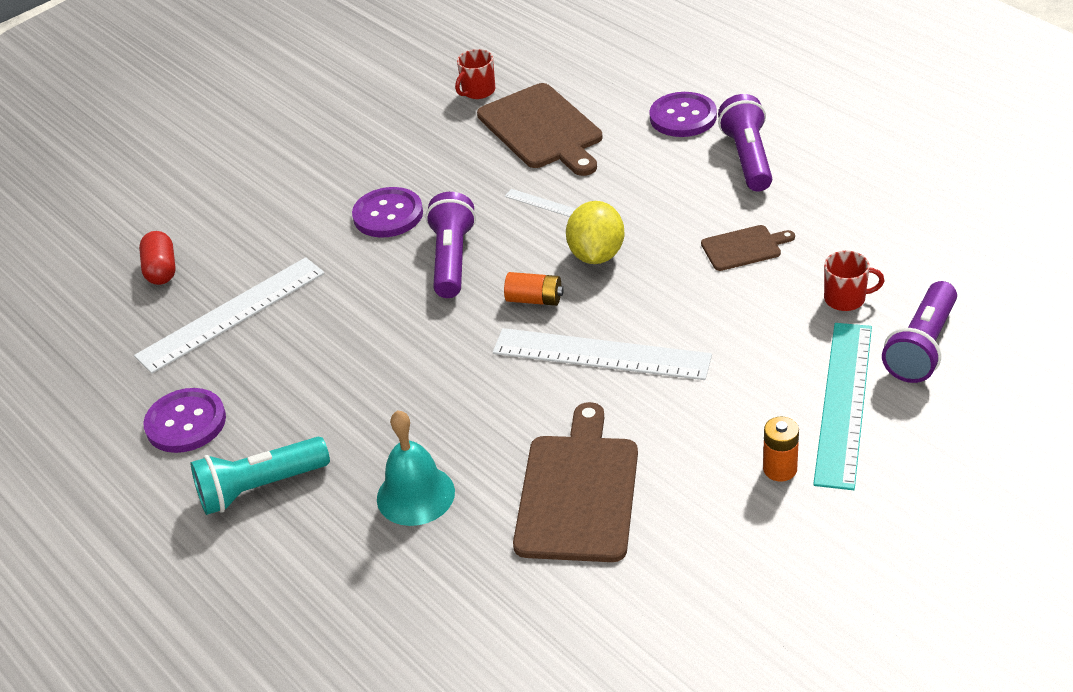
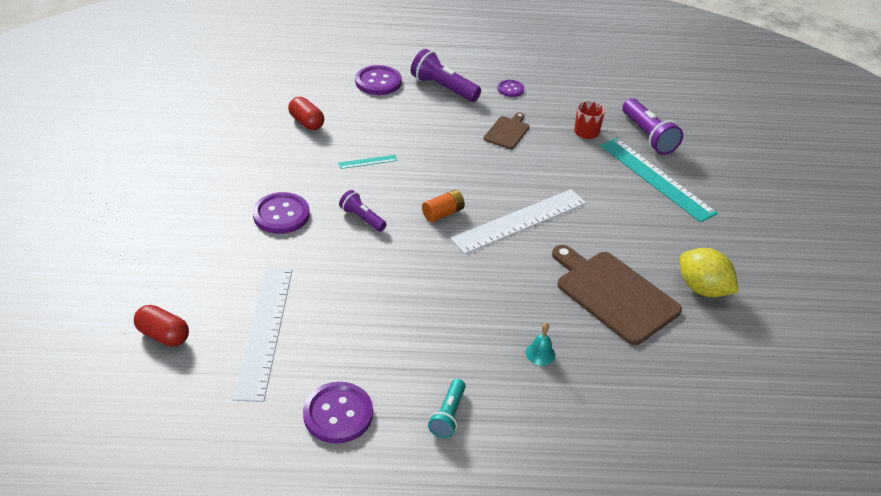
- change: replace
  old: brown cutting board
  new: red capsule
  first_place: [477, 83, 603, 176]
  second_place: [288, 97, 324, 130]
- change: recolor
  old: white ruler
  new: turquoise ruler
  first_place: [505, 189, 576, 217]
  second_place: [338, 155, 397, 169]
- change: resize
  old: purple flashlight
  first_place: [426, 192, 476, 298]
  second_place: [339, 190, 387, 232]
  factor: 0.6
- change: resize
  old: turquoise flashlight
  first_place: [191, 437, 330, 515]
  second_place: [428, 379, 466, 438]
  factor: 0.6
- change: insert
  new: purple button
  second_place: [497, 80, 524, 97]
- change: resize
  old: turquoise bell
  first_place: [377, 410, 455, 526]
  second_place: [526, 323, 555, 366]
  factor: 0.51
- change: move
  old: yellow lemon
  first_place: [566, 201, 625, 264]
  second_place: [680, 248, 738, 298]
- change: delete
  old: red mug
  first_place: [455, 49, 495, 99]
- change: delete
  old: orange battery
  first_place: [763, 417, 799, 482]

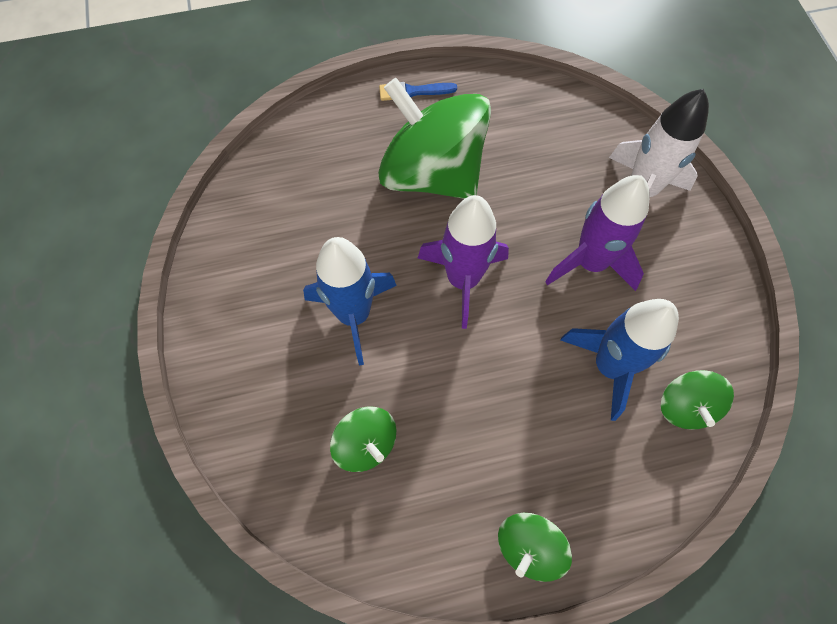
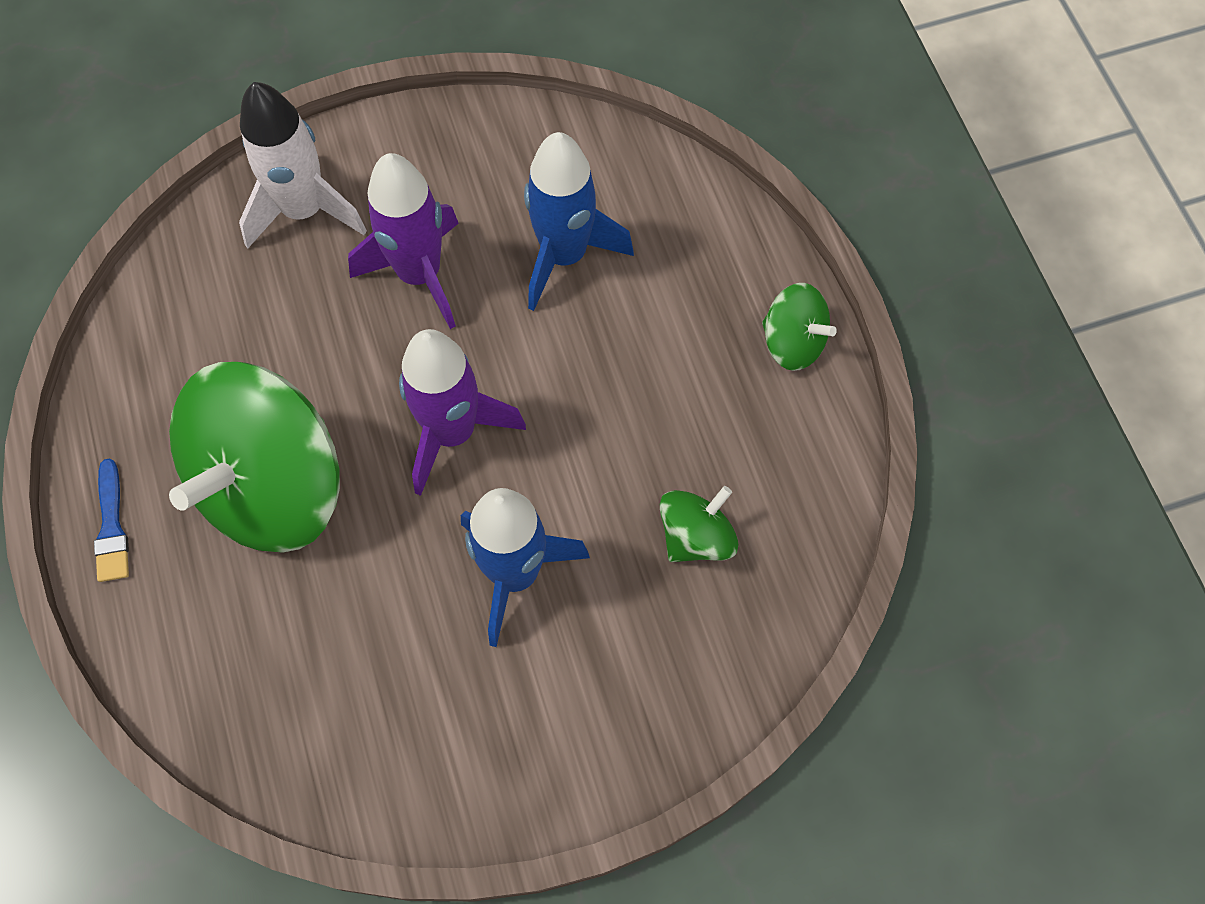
- change: delete
  old: green spinning top
  first_place: [661, 370, 734, 430]

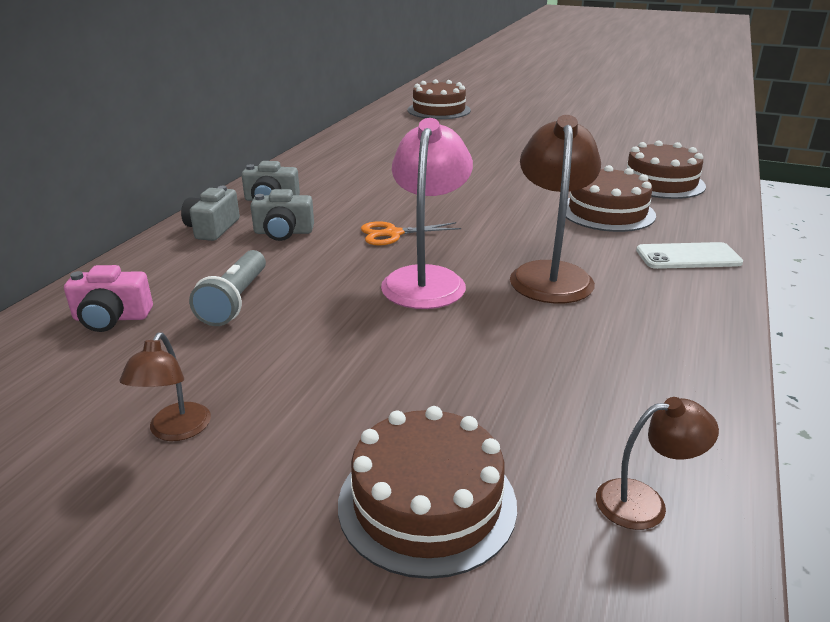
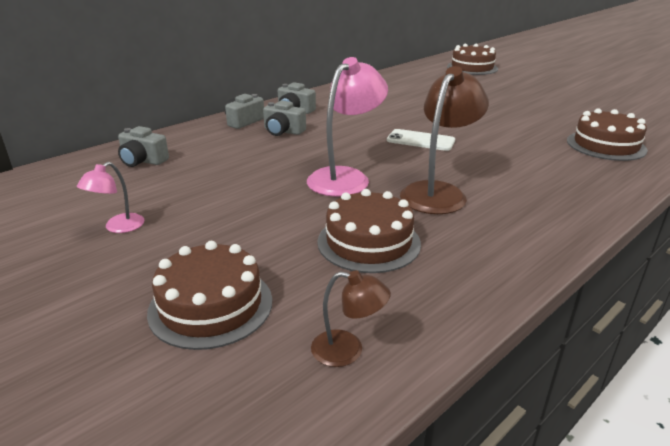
- change: recolor
  old: brown lamp
  new: pink lamp
  first_place: [119, 332, 211, 441]
  second_place: [77, 162, 145, 233]
- change: recolor
  old: pink camera
  new: grey camera
  first_place: [64, 265, 153, 332]
  second_place: [118, 126, 169, 167]
- change: move
  old: brown cake
  first_place: [566, 165, 656, 232]
  second_place: [317, 189, 421, 273]
- change: move
  old: white phone
  first_place: [636, 242, 743, 269]
  second_place: [387, 129, 455, 151]
- change: delete
  old: grey flashlight
  first_place: [189, 250, 266, 326]
- change: delete
  old: orange scissors
  first_place: [361, 221, 461, 246]

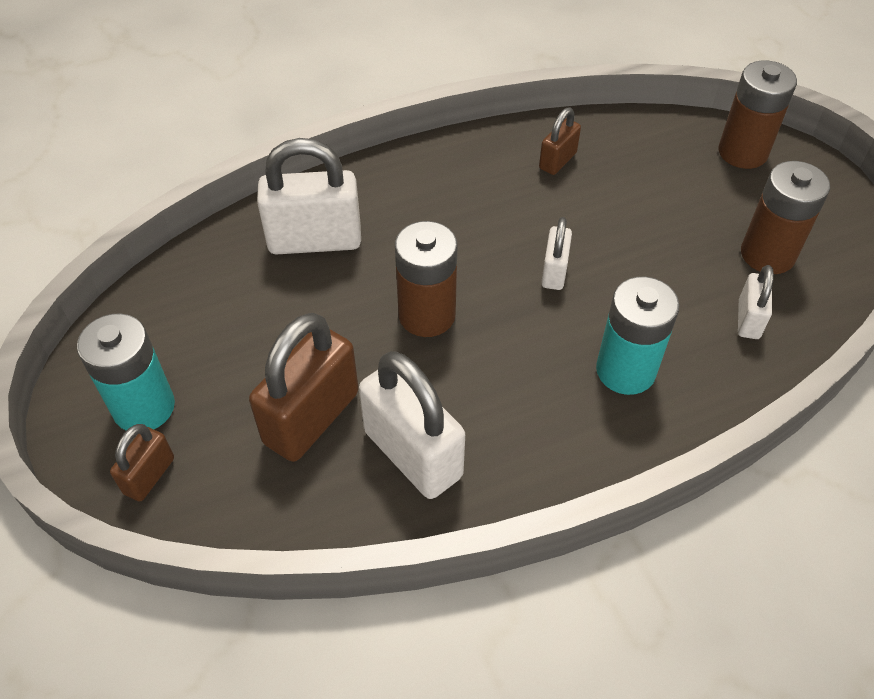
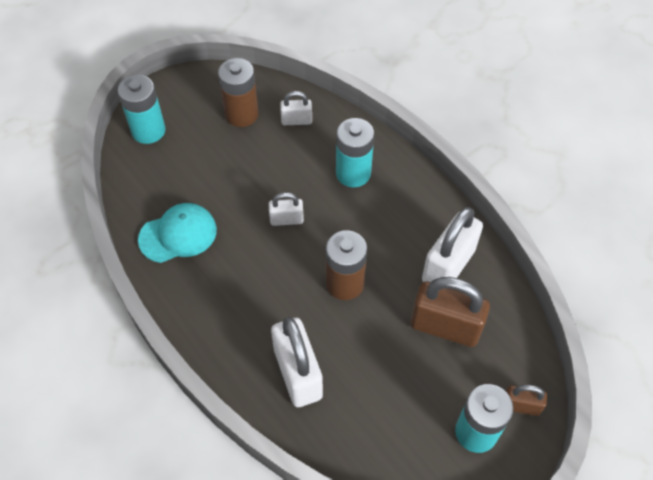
- change: recolor
  old: brown battery
  new: turquoise battery
  first_place: [718, 60, 797, 169]
  second_place: [117, 75, 166, 144]
- change: replace
  old: brown padlock
  new: turquoise cap
  first_place: [539, 108, 581, 175]
  second_place: [138, 203, 217, 263]

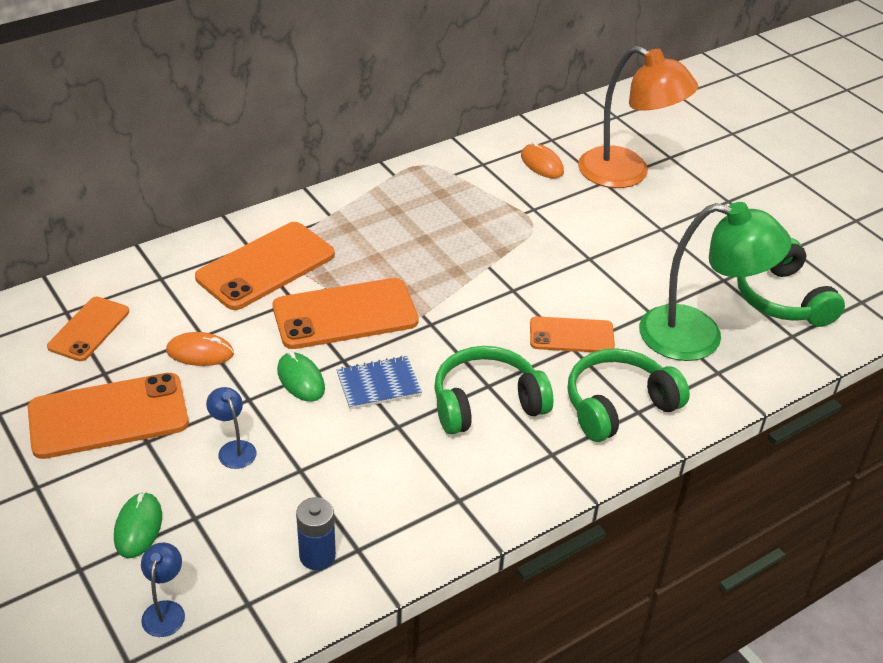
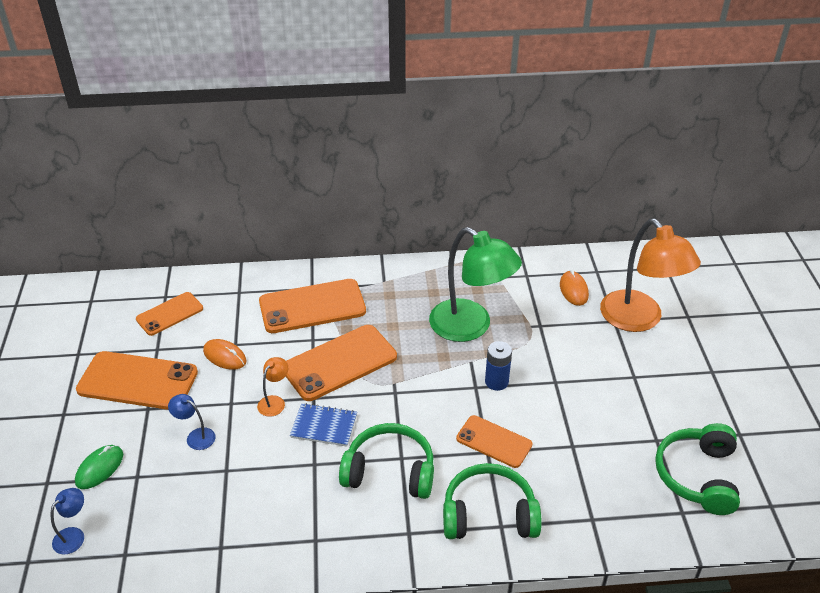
- change: rotate
  old: blue lamp
  first_place: [206, 387, 257, 469]
  second_place: [168, 394, 215, 450]
  degrees: -60
- change: replace
  old: green mouse
  new: orange lamp
  first_place: [277, 351, 325, 402]
  second_place: [257, 357, 288, 417]
- change: rotate
  old: orange phone
  first_place: [273, 278, 419, 349]
  second_place: [286, 325, 397, 401]
  degrees: -45
- change: move
  old: green lamp
  first_place: [639, 202, 792, 361]
  second_place: [429, 227, 522, 342]
- change: move
  old: blue battery
  first_place: [296, 497, 336, 570]
  second_place: [485, 341, 512, 391]

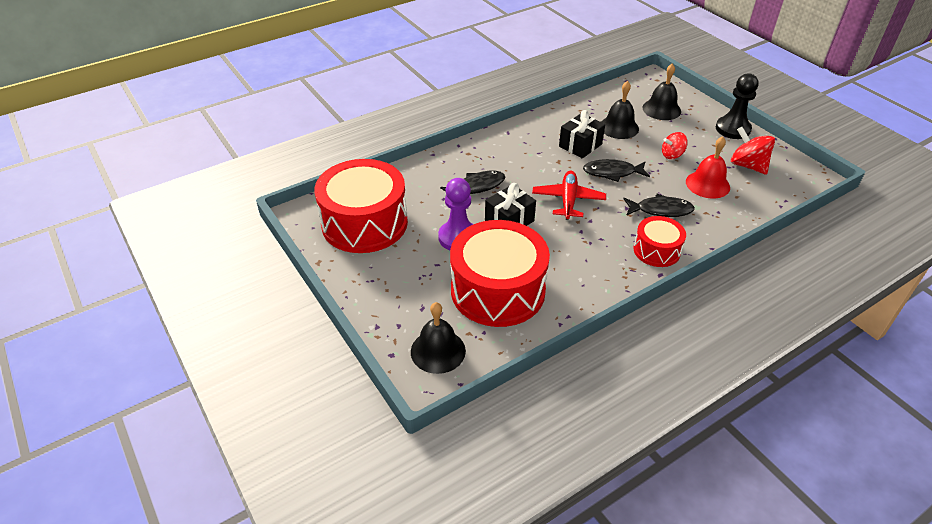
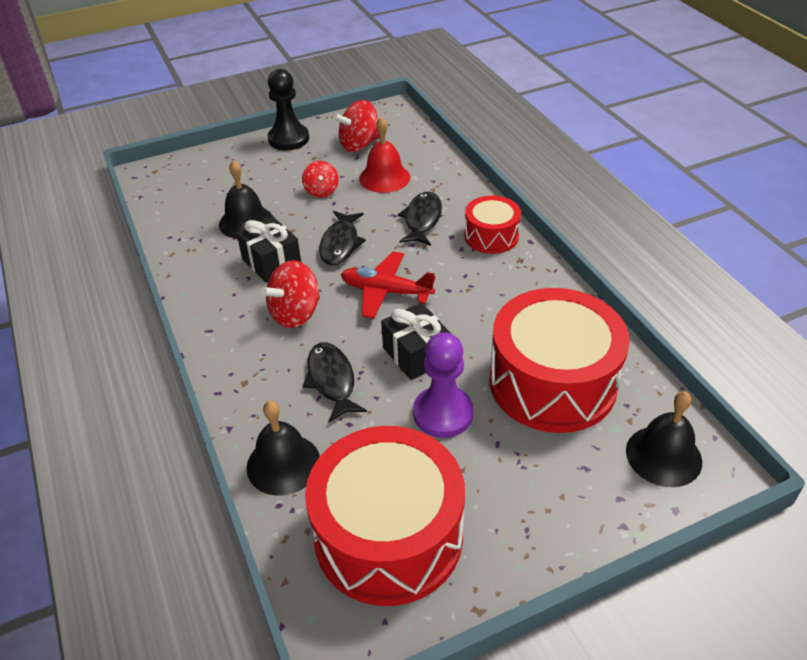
- change: move
  old: black bell
  first_place: [642, 64, 681, 120]
  second_place: [246, 401, 320, 496]
- change: insert
  new: red spinning top
  second_place: [261, 260, 320, 328]

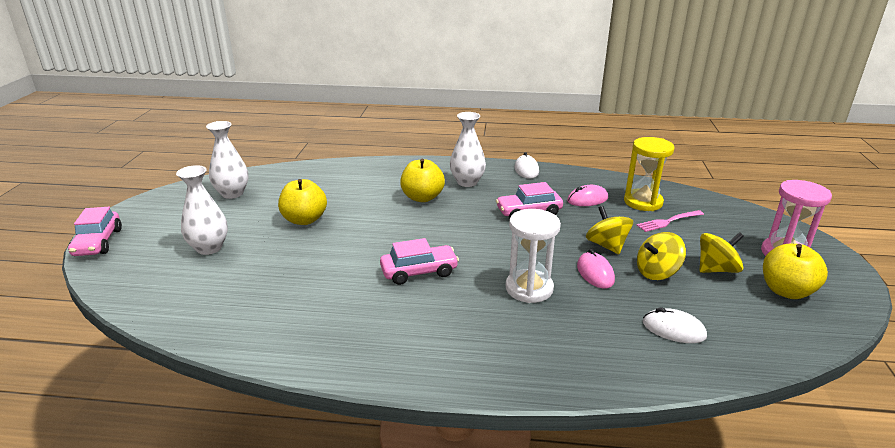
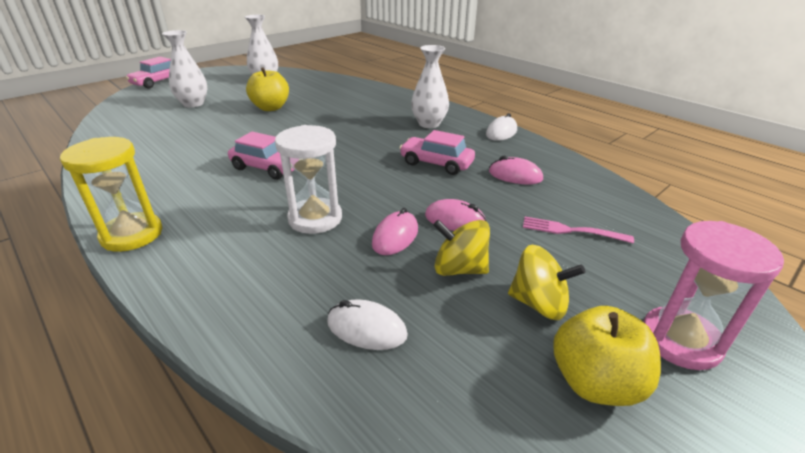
- change: move
  old: yellow hourglass
  first_place: [624, 137, 675, 211]
  second_place: [60, 137, 162, 252]
- change: rotate
  old: white mouse
  first_place: [643, 307, 707, 343]
  second_place: [327, 299, 408, 350]
  degrees: -45
- change: replace
  old: yellow spinning top
  new: pink mouse
  first_place: [586, 206, 633, 254]
  second_place: [425, 199, 486, 231]
- change: delete
  old: yellow apple
  first_place: [400, 159, 445, 202]

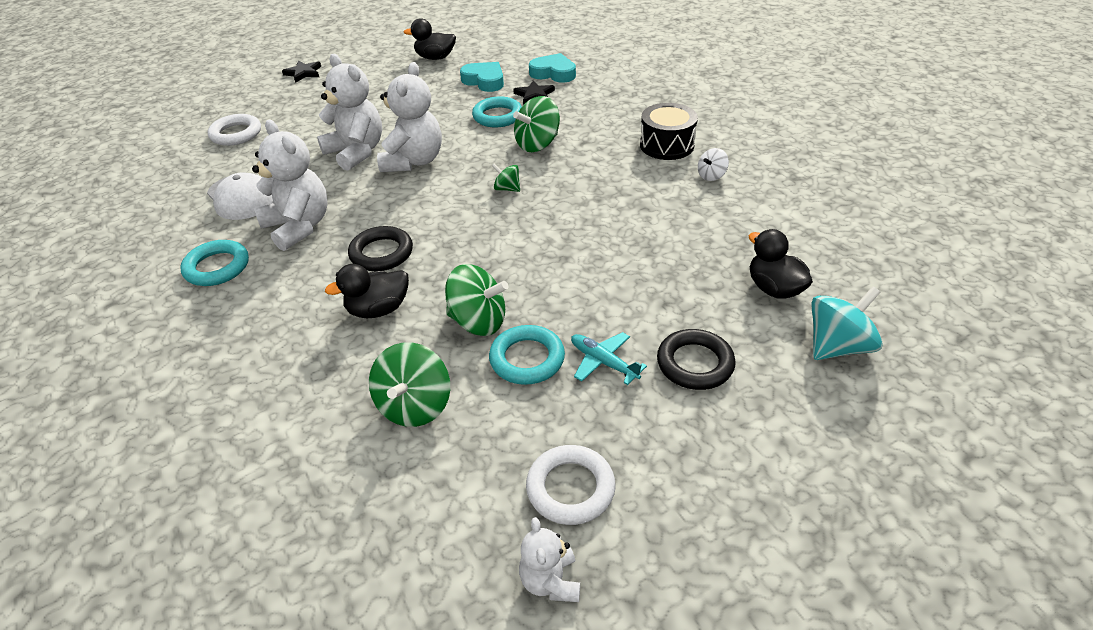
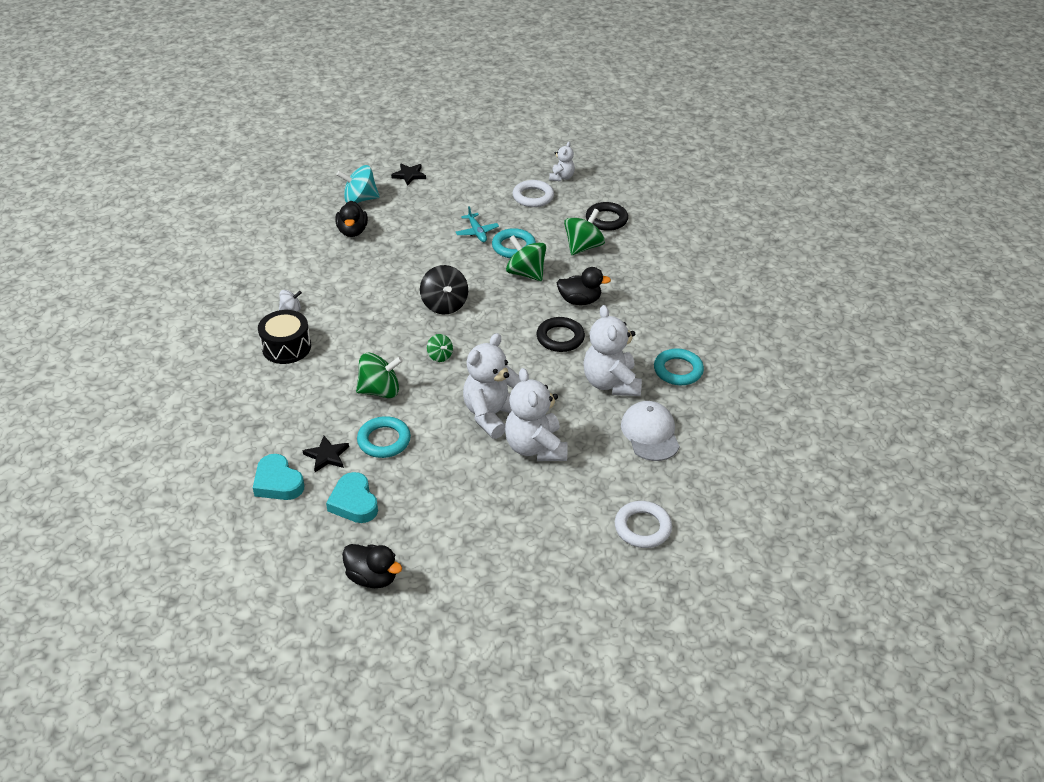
- change: move
  old: black star
  first_place: [282, 61, 321, 83]
  second_place: [391, 163, 426, 186]
- change: insert
  new: black spinning top
  second_place: [420, 265, 468, 315]
- change: move
  old: black ring
  first_place: [657, 329, 736, 390]
  second_place: [586, 202, 628, 231]

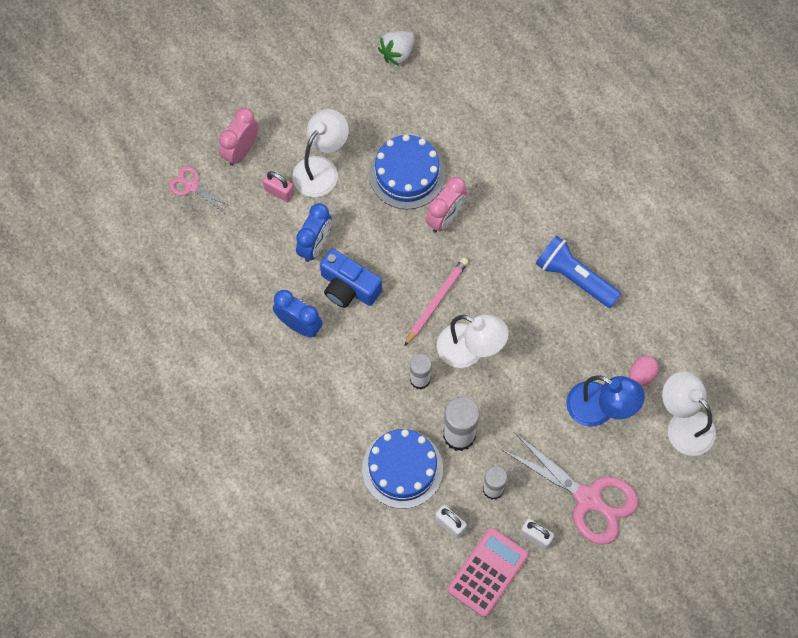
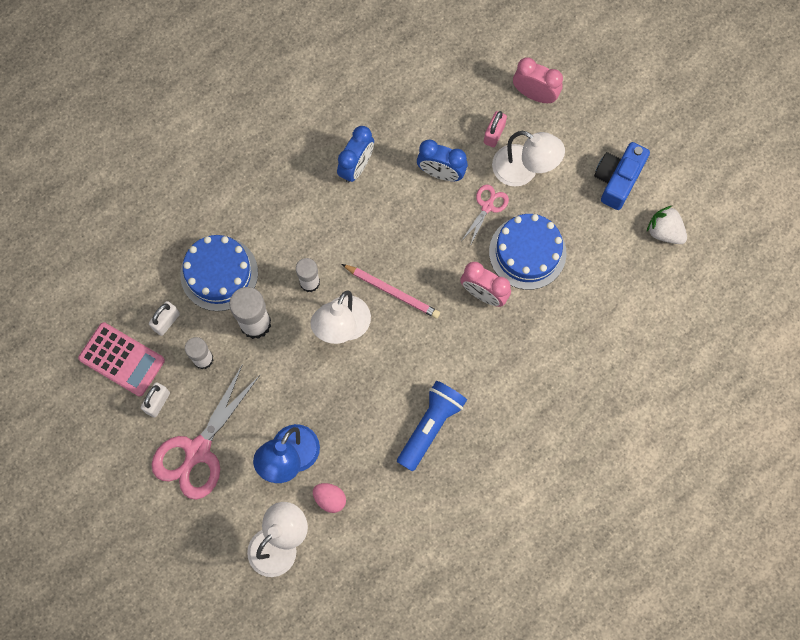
- change: move
  old: pink scissors
  first_place: [169, 166, 230, 213]
  second_place: [462, 185, 509, 246]
- change: move
  old: blue camera
  first_place: [320, 248, 382, 308]
  second_place: [594, 142, 650, 210]

